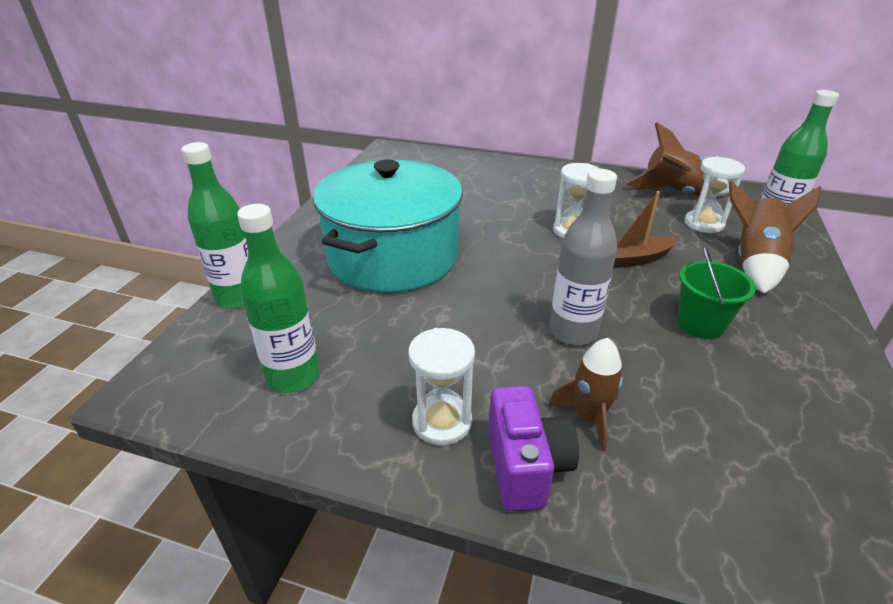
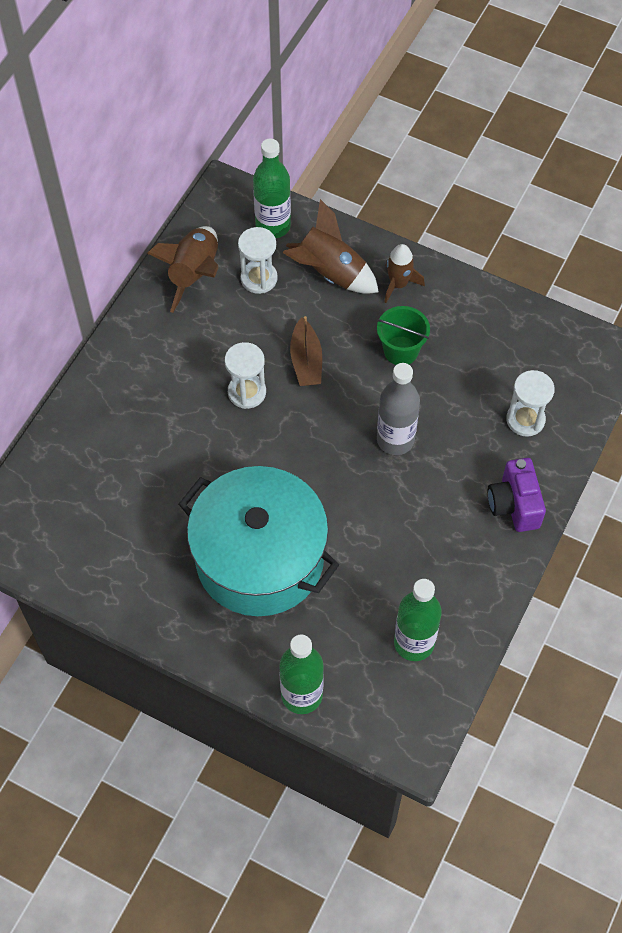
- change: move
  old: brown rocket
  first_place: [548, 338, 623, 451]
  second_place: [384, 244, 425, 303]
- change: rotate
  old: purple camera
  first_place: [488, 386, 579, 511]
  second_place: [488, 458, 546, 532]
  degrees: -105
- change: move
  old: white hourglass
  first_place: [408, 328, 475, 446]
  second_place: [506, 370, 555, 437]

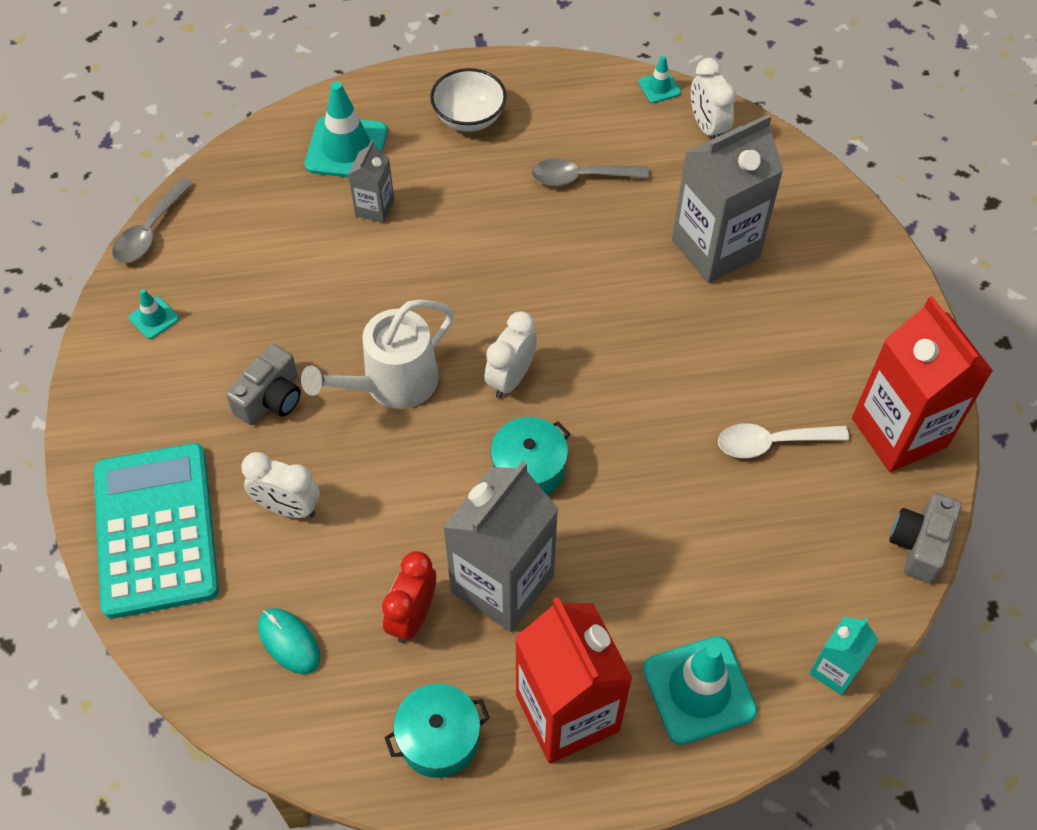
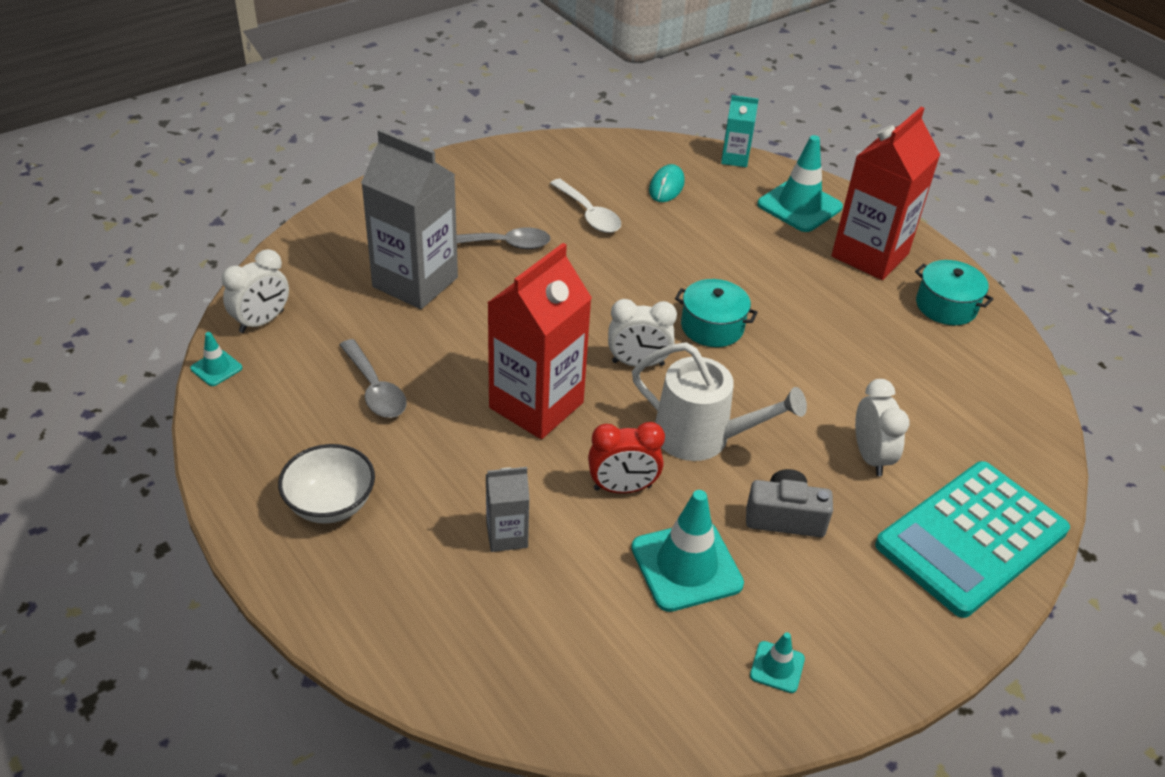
- change: move
  old: grey spoon
  first_place: [112, 178, 193, 263]
  second_place: [457, 227, 551, 249]
- change: move
  old: red carton
  first_place: [852, 296, 993, 472]
  second_place: [487, 243, 592, 439]
- change: move
  old: red clock
  first_place: [382, 551, 436, 643]
  second_place: [588, 422, 665, 493]
- change: move
  old: turquoise traffic cone
  first_place: [305, 81, 388, 177]
  second_place: [631, 490, 744, 612]
- change: move
  old: turquoise mouse
  first_place: [258, 608, 320, 674]
  second_place: [649, 164, 685, 202]
- change: delete
  old: grey carton
  first_place: [443, 461, 558, 632]
- change: delete
  old: grey camera
  first_place: [890, 493, 962, 583]

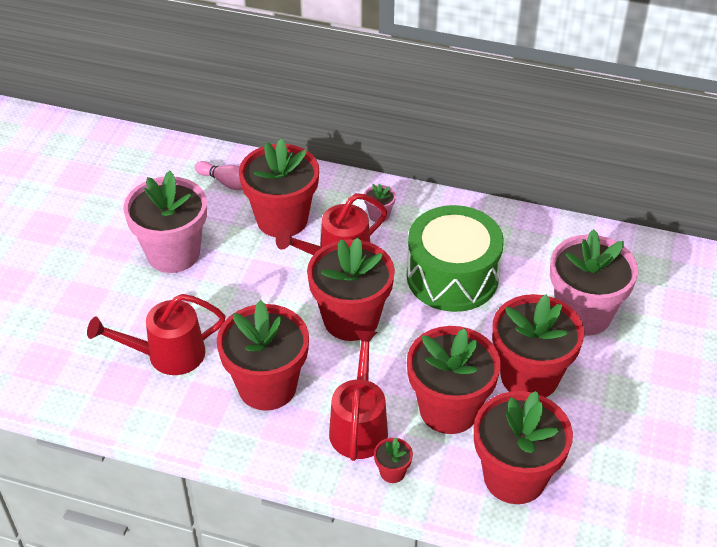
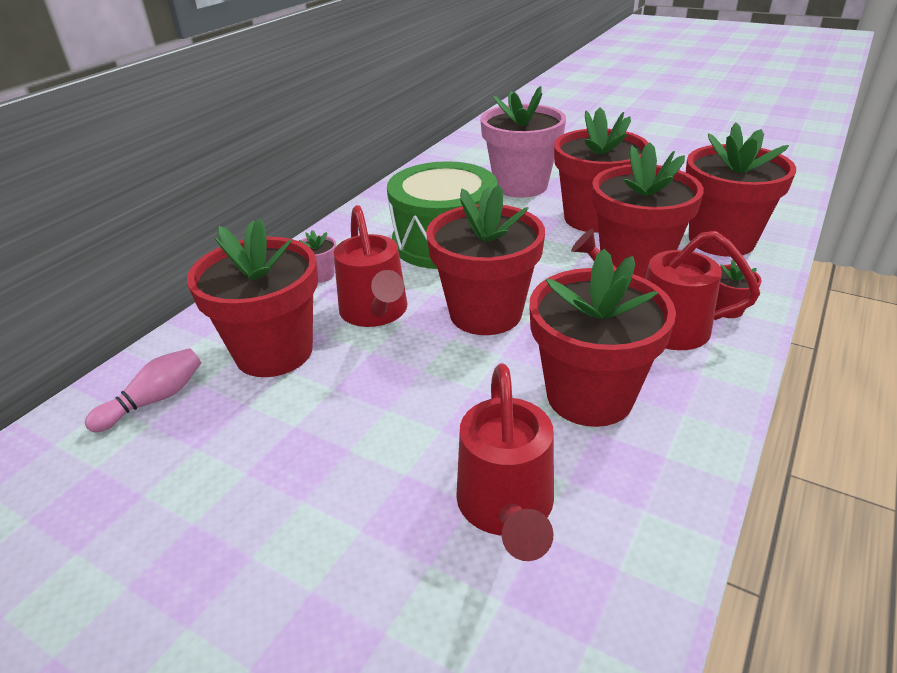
- change: delete
  old: pink flower pot
  first_place: [124, 171, 207, 273]

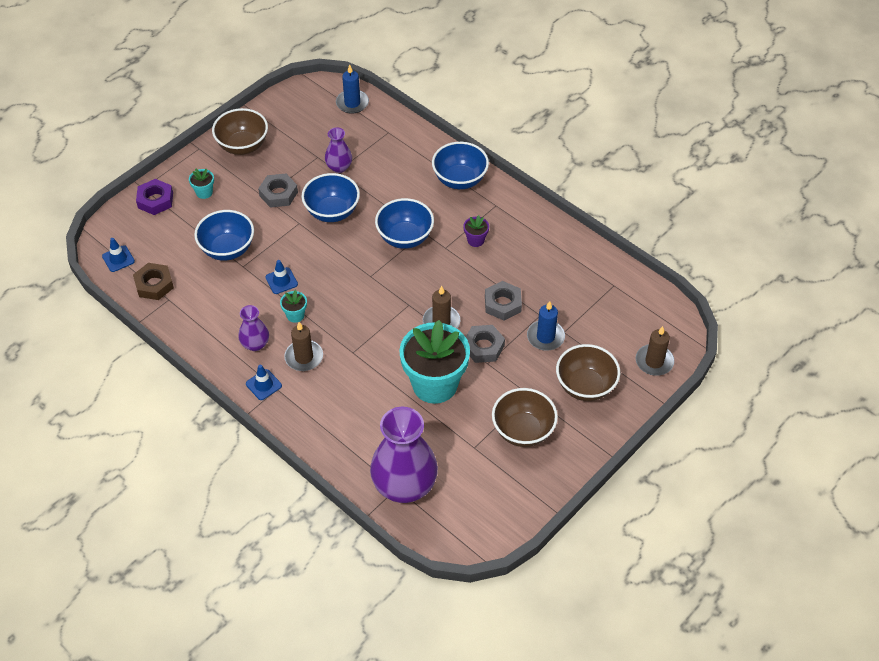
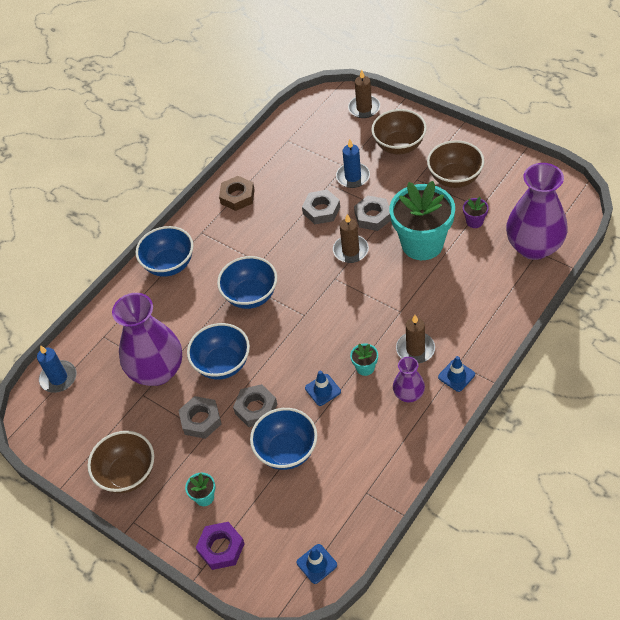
- change: resize
  old: purple vase
  first_place: [325, 127, 352, 173]
  second_place: [112, 293, 182, 386]
  factor: 2.02
- change: move
  old: brown nut
  first_place: [133, 263, 174, 300]
  second_place: [219, 176, 255, 211]
- change: insert
  new: grey nut
  second_place: [233, 384, 277, 427]
- change: move
  old: purple flower pot
  first_place: [464, 215, 489, 247]
  second_place: [463, 197, 489, 228]

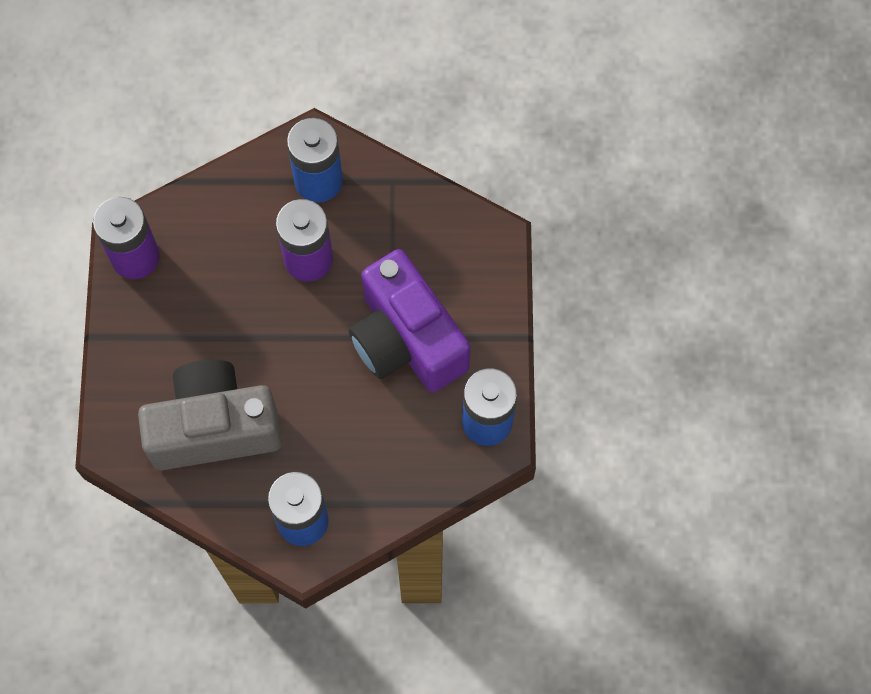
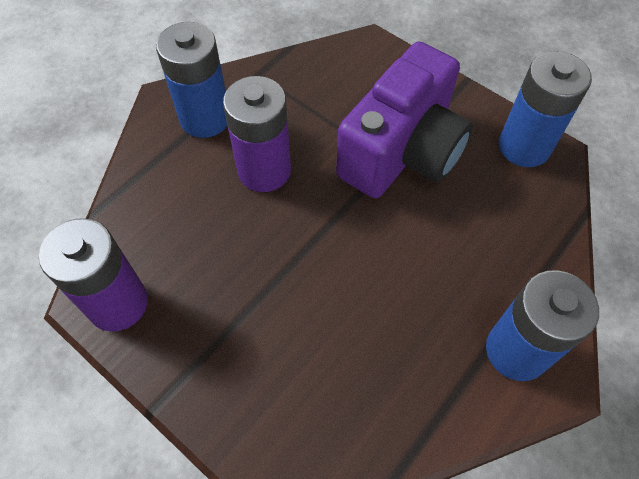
- change: rotate
  old: purple camera
  first_place: [348, 249, 471, 392]
  second_place: [336, 42, 473, 198]
  degrees: -60
- change: delete
  old: grey camera
  first_place: [138, 359, 282, 470]

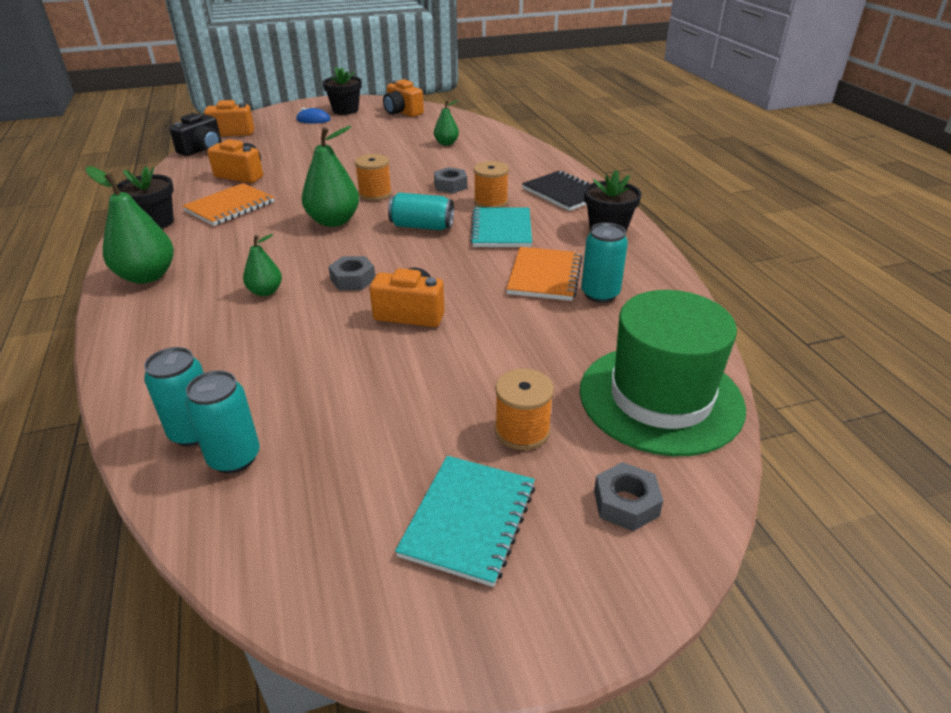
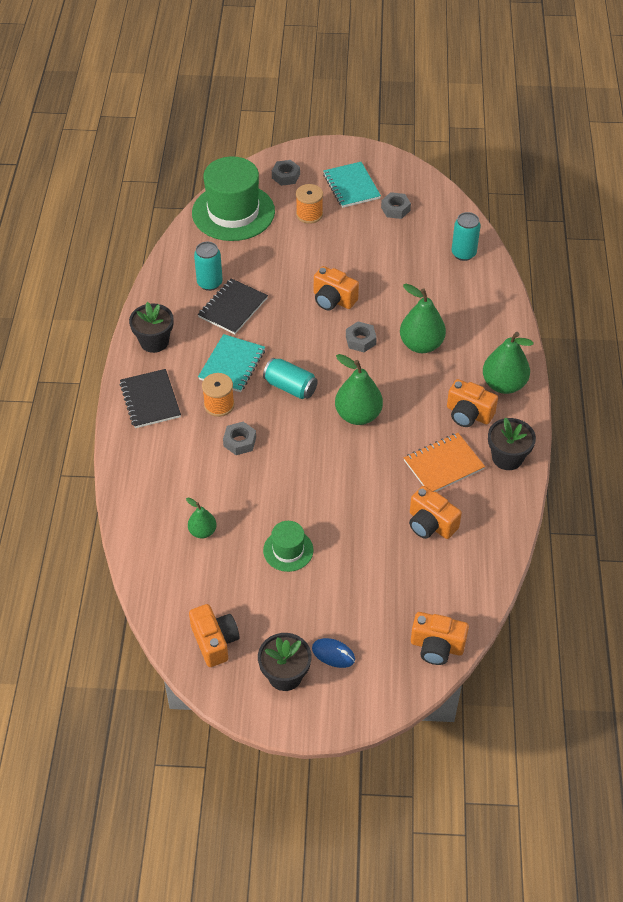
- change: recolor
  old: orange notebook
  new: black notebook
  first_place: [506, 247, 582, 301]
  second_place: [198, 278, 268, 334]
- change: insert
  new: green hat
  second_place: [263, 521, 314, 572]
- change: rotate
  old: turquoise notebook
  first_place: [395, 456, 535, 587]
  second_place: [323, 162, 381, 208]
  degrees: -60
- change: insert
  new: grey nut
  second_place: [381, 192, 411, 219]
- change: resize
  old: green pear
  first_place: [243, 234, 282, 296]
  second_place: [400, 284, 446, 353]
  factor: 1.77
- change: insert
  new: orange camera
  second_place: [447, 379, 498, 427]
- change: delete
  old: black camera
  first_place: [169, 113, 222, 156]
- change: delete
  old: turquoise can
  first_place: [185, 370, 260, 474]
- change: delete
  old: orange spool
  first_place: [355, 154, 392, 201]

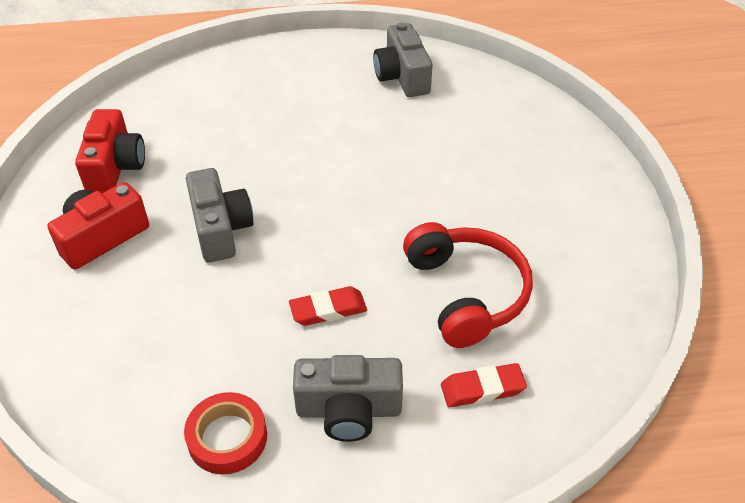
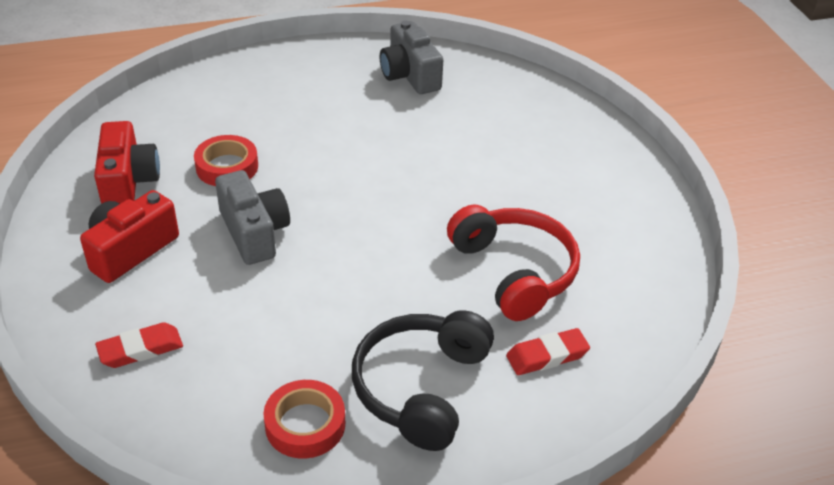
- change: move
  old: red eraser
  first_place: [289, 286, 367, 326]
  second_place: [95, 322, 183, 368]
- change: insert
  new: red tape
  second_place: [194, 135, 258, 186]
- change: replace
  old: grey camera
  new: black headphones
  first_place: [293, 355, 403, 442]
  second_place: [352, 310, 494, 451]

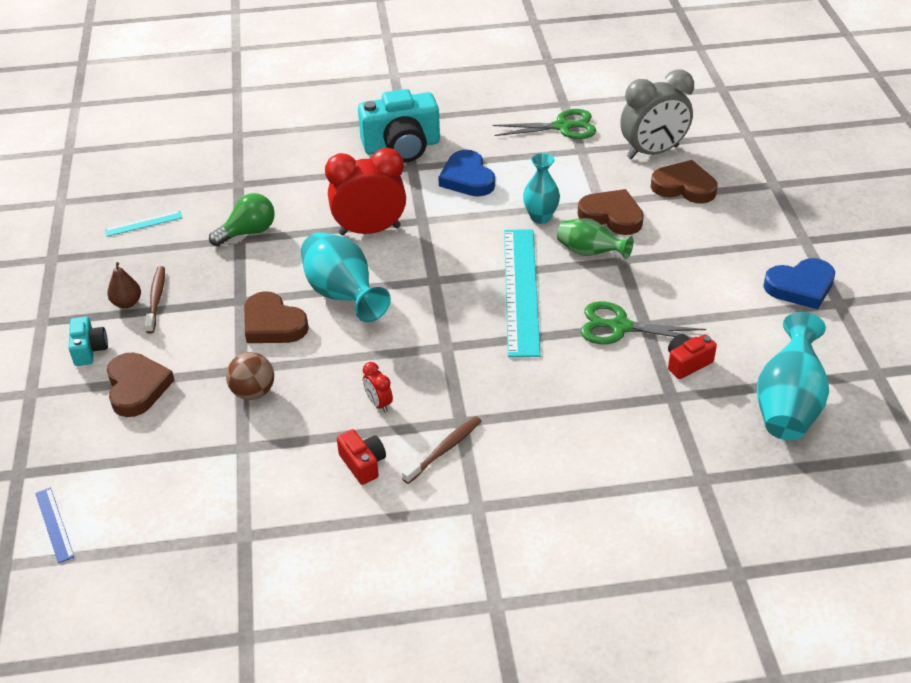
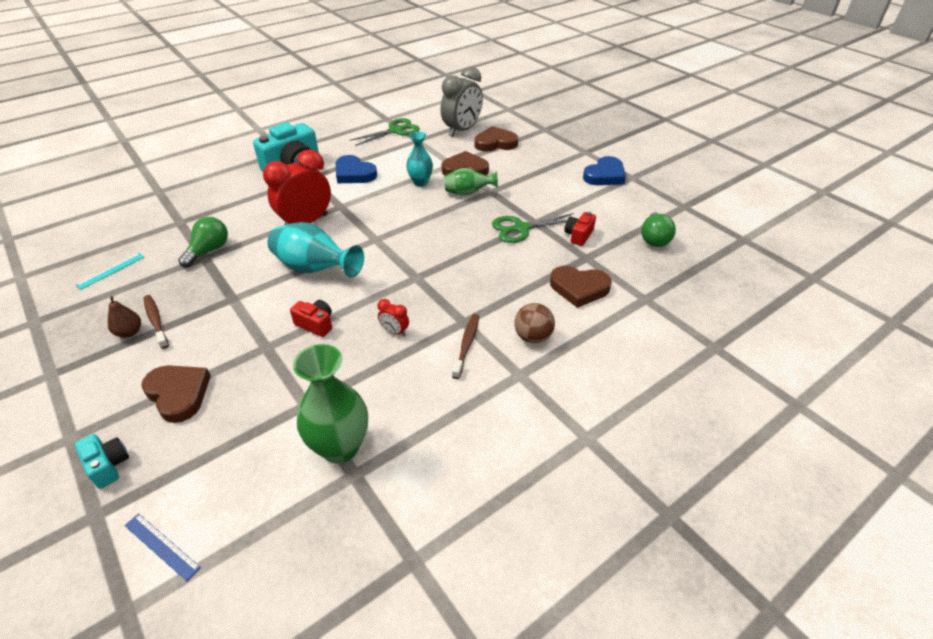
- change: move
  old: turquoise camera
  first_place: [69, 316, 108, 366]
  second_place: [75, 434, 129, 489]
- change: move
  old: red camera
  first_place: [337, 429, 386, 485]
  second_place: [290, 300, 332, 337]
- change: insert
  new: green vase
  second_place: [293, 344, 368, 463]
- change: move
  old: brown ball
  first_place: [226, 352, 274, 400]
  second_place: [514, 303, 555, 343]
- change: move
  old: brown heart
  first_place: [244, 291, 309, 343]
  second_place: [550, 266, 612, 308]
- change: replace
  old: turquoise vase
  new: green light bulb
  first_place: [757, 312, 829, 440]
  second_place: [641, 212, 676, 247]
- change: delete
  old: turquoise ruler
  first_place: [504, 229, 541, 357]

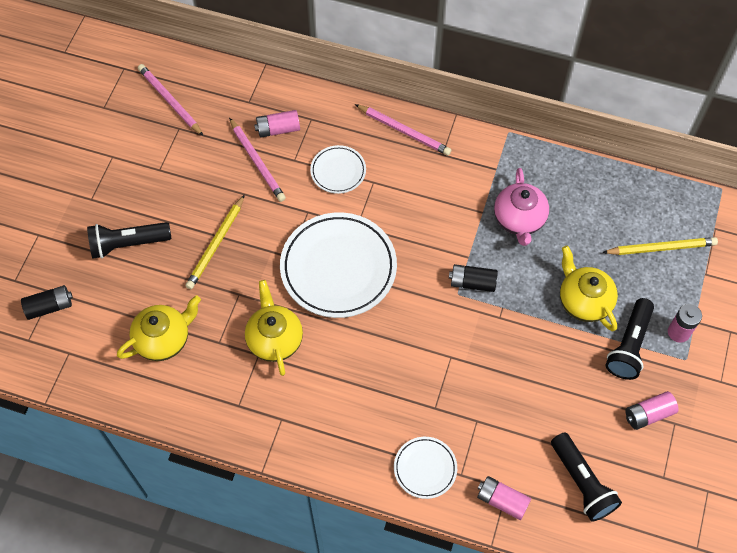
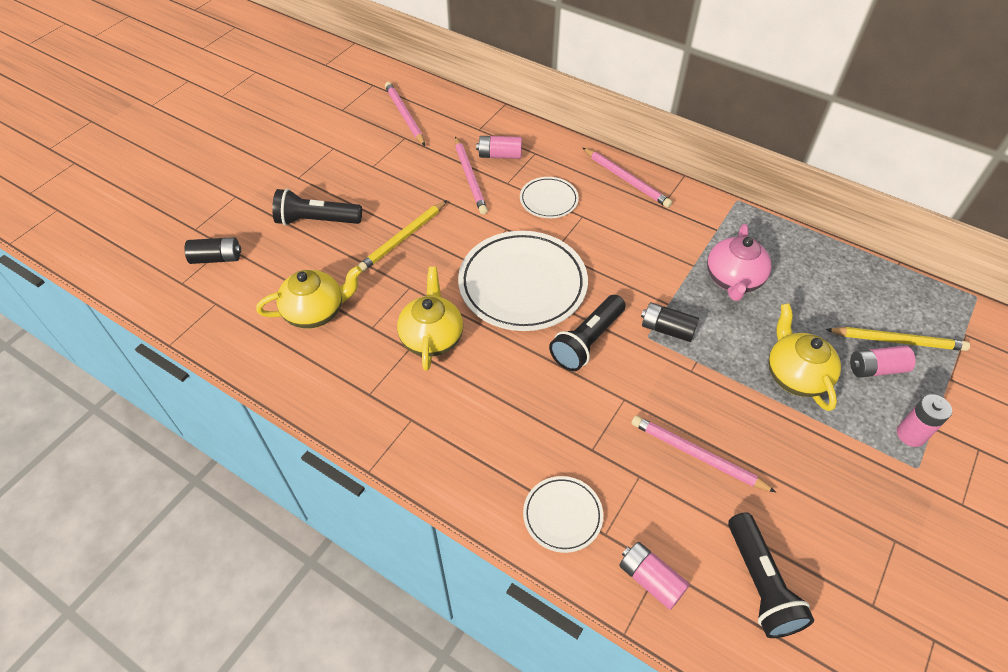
- change: move
  old: black flashlight
  first_place: [606, 298, 654, 380]
  second_place: [549, 295, 626, 371]
- change: insert
  new: pink pencil
  second_place: [631, 415, 777, 493]
- change: move
  old: pink battery
  first_place: [626, 391, 679, 430]
  second_place: [850, 346, 916, 378]

